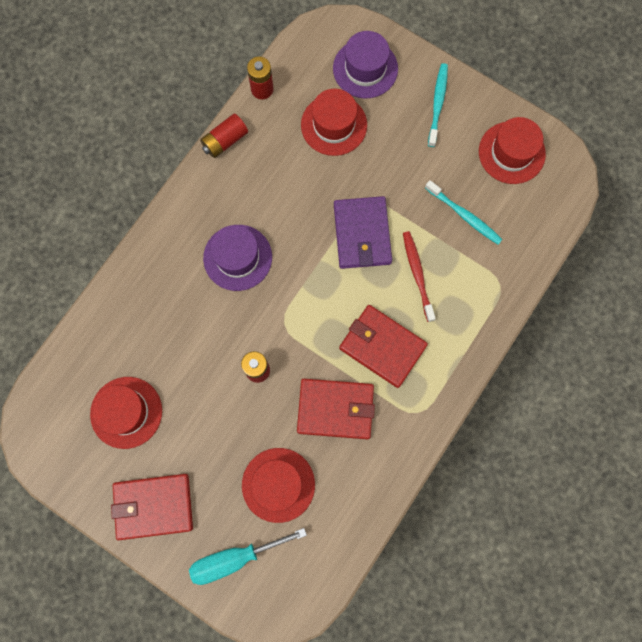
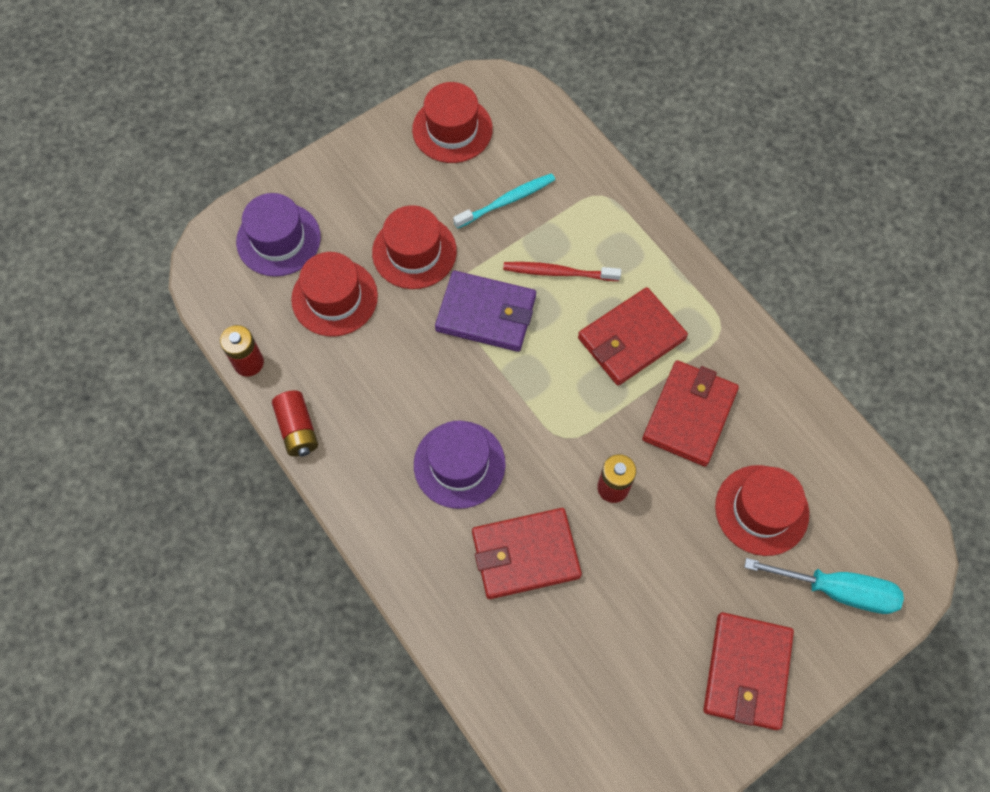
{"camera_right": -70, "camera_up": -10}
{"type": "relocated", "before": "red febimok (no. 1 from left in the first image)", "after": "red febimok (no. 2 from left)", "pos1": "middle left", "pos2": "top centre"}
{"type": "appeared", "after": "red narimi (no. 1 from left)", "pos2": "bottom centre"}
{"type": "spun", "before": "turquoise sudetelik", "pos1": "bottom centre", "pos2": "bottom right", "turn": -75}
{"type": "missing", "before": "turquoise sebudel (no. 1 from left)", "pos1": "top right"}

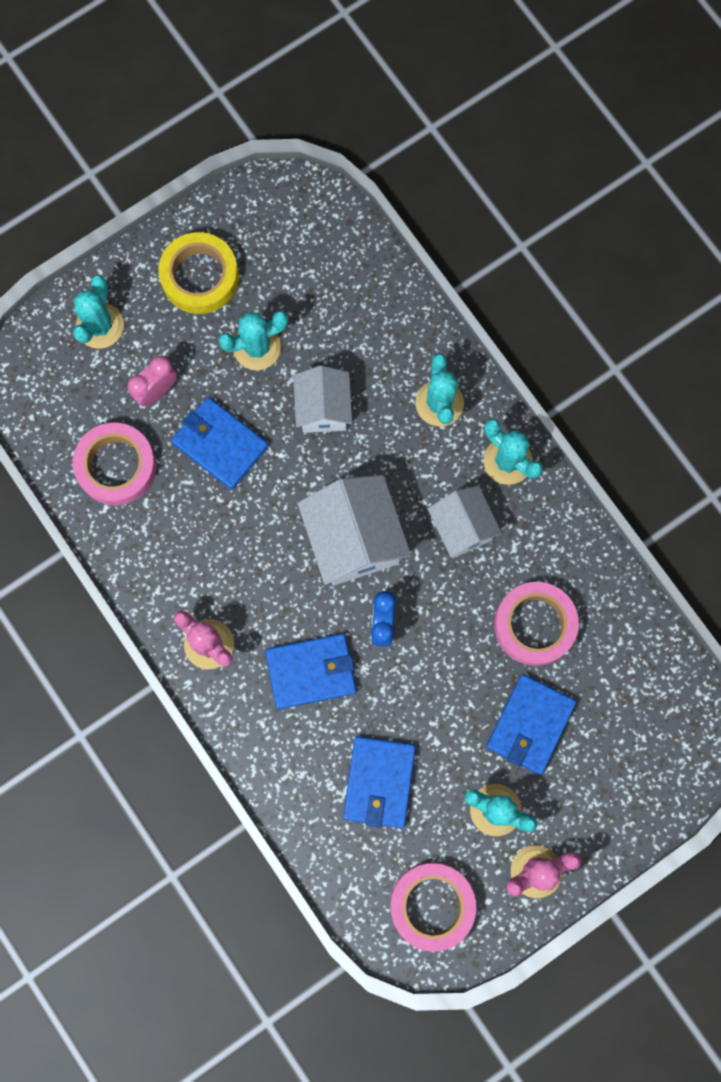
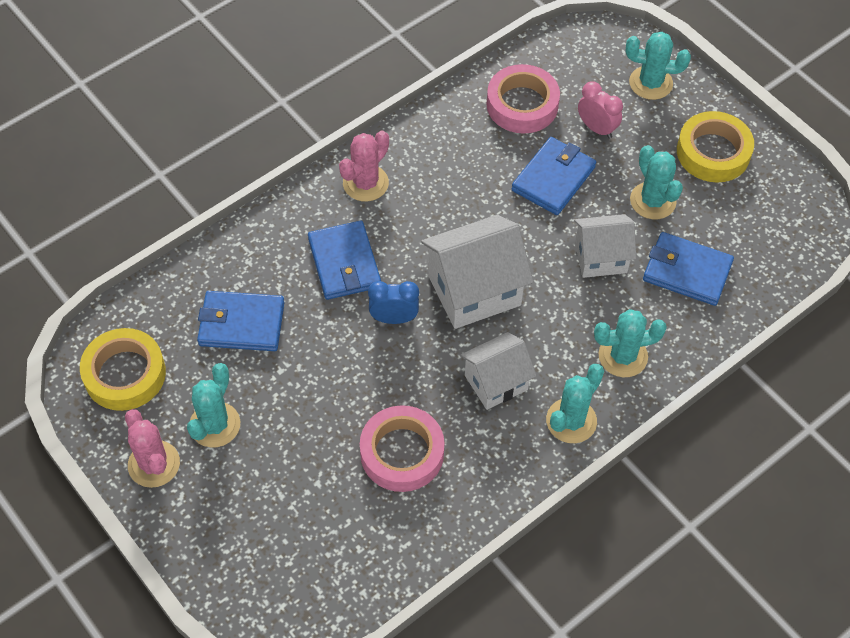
{"camera_right": 85, "camera_up": -20}
{"type": "colour", "before": "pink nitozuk (no. 2 from left)", "after": "yellow nitozuk (no. 1 from left)", "pos1": "bottom centre", "pos2": "middle left"}
{"type": "relocated", "before": "blue narimi (no. 4 from left)", "pos1": "bottom right", "pos2": "middle right"}

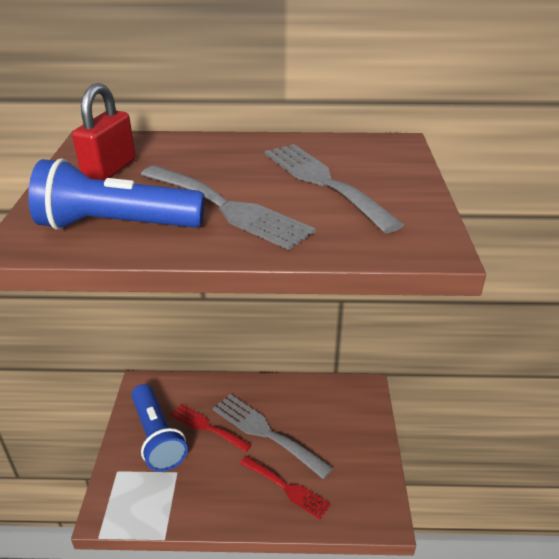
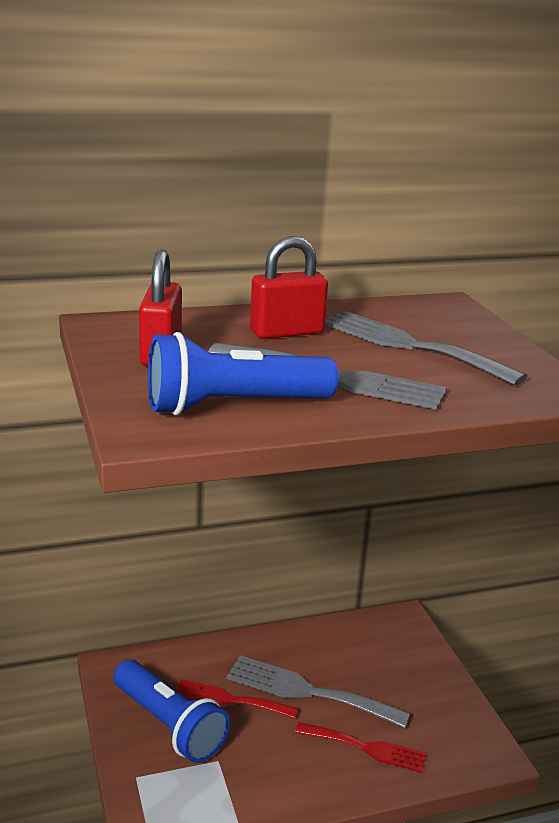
{"camera_right": -20, "camera_up": -10}
{"type": "appeared", "after": "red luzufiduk (no. 2 from left)", "pos2": "centre"}

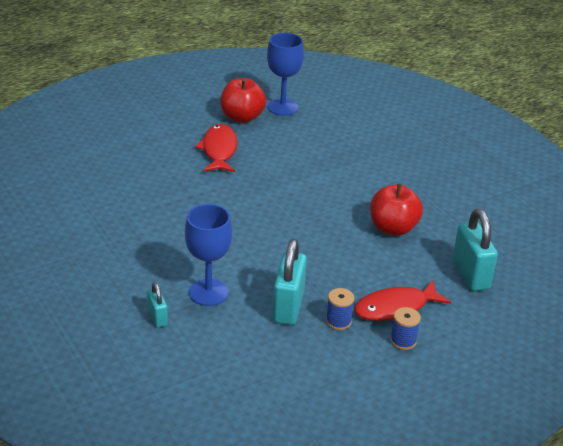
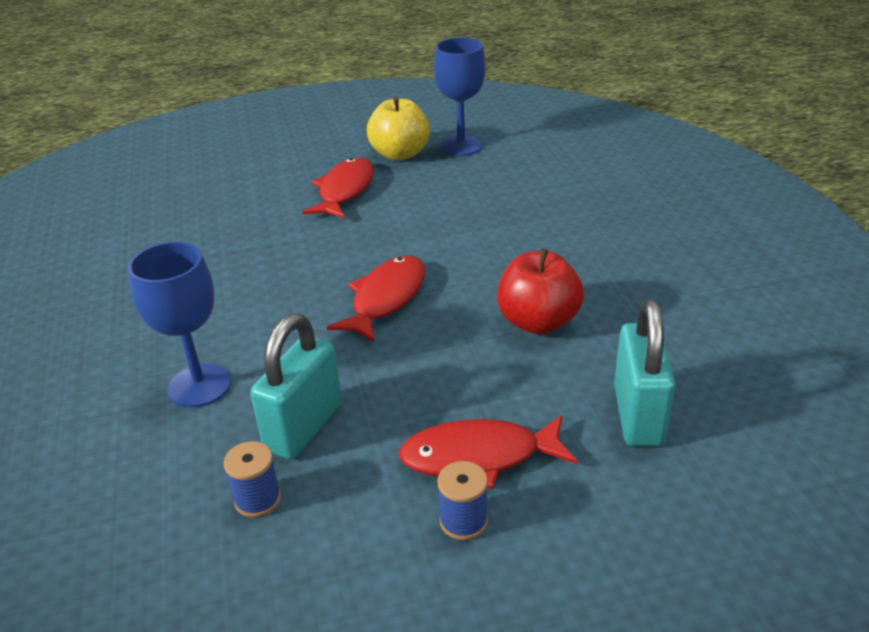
{"camera_right": 20, "camera_up": 0}
{"type": "relocated", "before": "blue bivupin (no. 1 from left)", "pos1": "bottom centre", "pos2": "bottom left"}
{"type": "appeared", "after": "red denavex (no. 2 from left)", "pos2": "centre"}
{"type": "colour", "before": "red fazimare (no. 1 from left)", "after": "yellow fazimare", "pos1": "top centre", "pos2": "top centre"}
{"type": "missing", "before": "turquoise luzufiduk (no. 1 from left)", "pos1": "bottom left"}

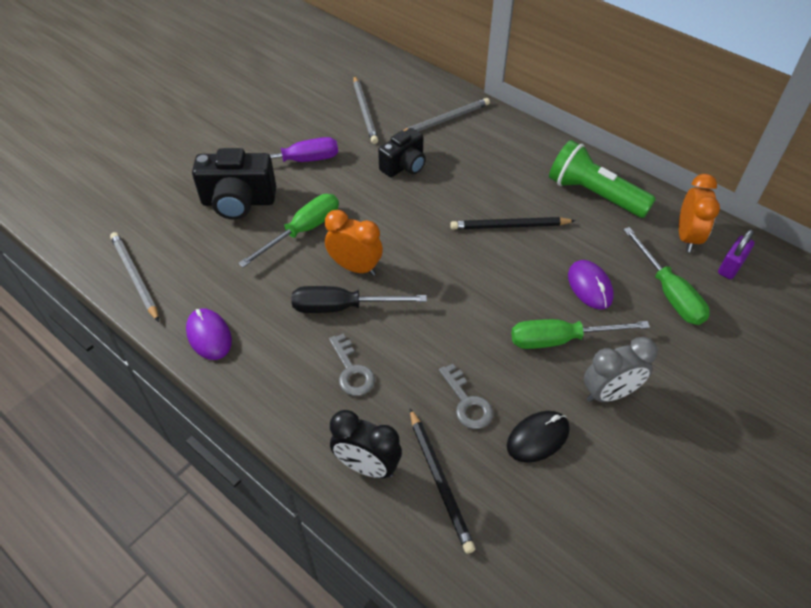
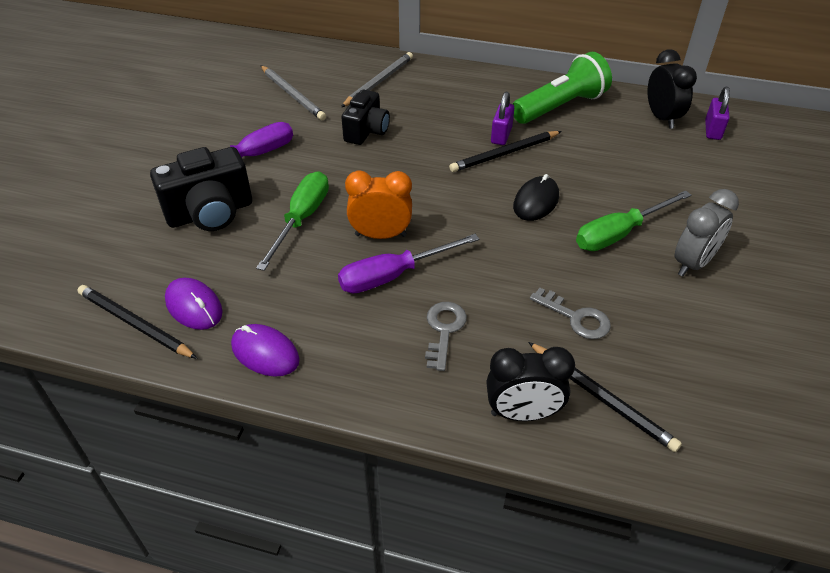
{"camera_right": -25, "camera_up": -5}
{"type": "colour", "before": "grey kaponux (no. 1 from left)", "after": "black kaponux (no. 1 from left)", "pos1": "middle left", "pos2": "middle left"}
{"type": "relocated", "before": "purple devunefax (no. 2 from left in the first image)", "after": "purple devunefax (no. 1 from left)", "pos1": "middle right", "pos2": "middle left"}
{"type": "colour", "before": "black sudetelik", "after": "purple sudetelik (no. 2 from left)", "pos1": "centre", "pos2": "centre"}
{"type": "spun", "before": "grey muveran (no. 1 from left)", "pos1": "centre", "pos2": "centre", "turn": -120}
{"type": "appeared", "after": "purple luzufiduk (no. 1 from left)", "pos2": "top centre"}
{"type": "spun", "before": "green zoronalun", "pos1": "top right", "pos2": "top right", "turn": 135}
{"type": "relocated", "before": "black devunefax", "pos1": "bottom centre", "pos2": "centre"}
{"type": "colour", "before": "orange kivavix (no. 2 from left)", "after": "black kivavix (no. 2 from left)", "pos1": "middle right", "pos2": "top right"}
{"type": "missing", "before": "green sudetelik (no. 3 from left)", "pos1": "middle right"}

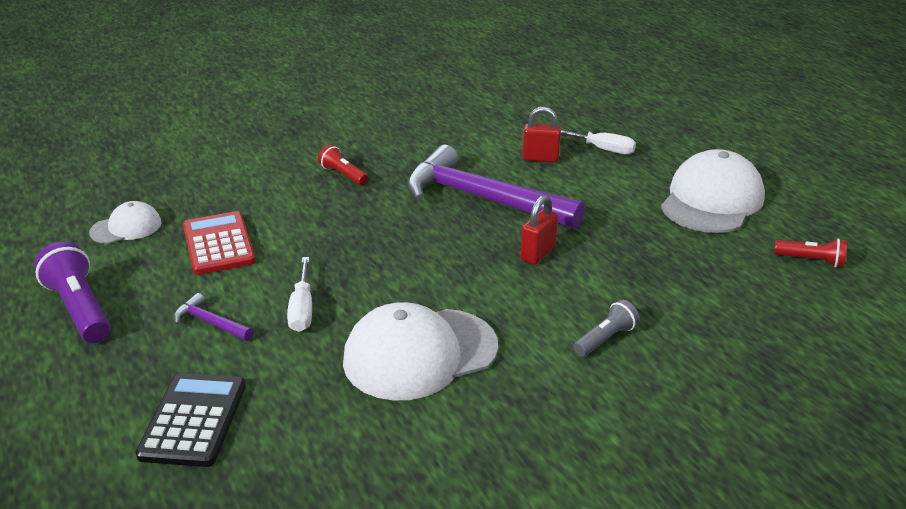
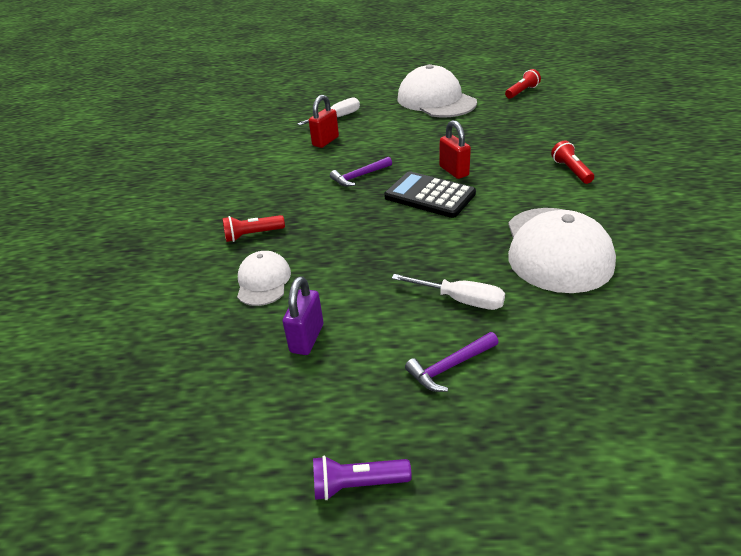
{"camera_right": -60, "camera_up": 5}
{"type": "relocated", "before": "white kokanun (no. 1 from left)", "pos1": "middle left", "pos2": "centre"}
{"type": "exchanged", "before": "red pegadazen", "after": "purple luzufiduk", "pos1": "middle left", "pos2": "centre"}
{"type": "size", "before": "purple zoronalun", "pos1": "middle left", "pos2": "bottom centre", "scale": 0.58}
{"type": "size", "before": "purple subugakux (no. 2 from left in the first image)", "pos1": "centre", "pos2": "top centre", "scale": 0.41}
{"type": "relocated", "before": "black pegadazen", "pos1": "bottom left", "pos2": "centre"}
{"type": "colour", "before": "grey zoronalun", "after": "red zoronalun (no. 3 from left)", "pos1": "middle right", "pos2": "top right"}

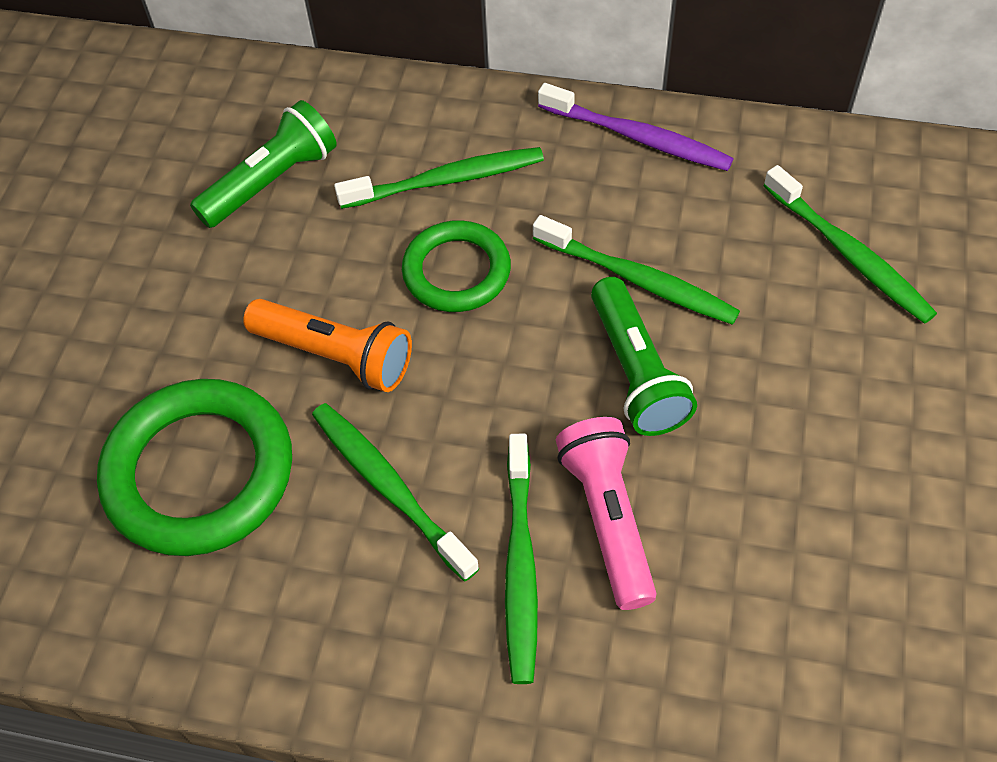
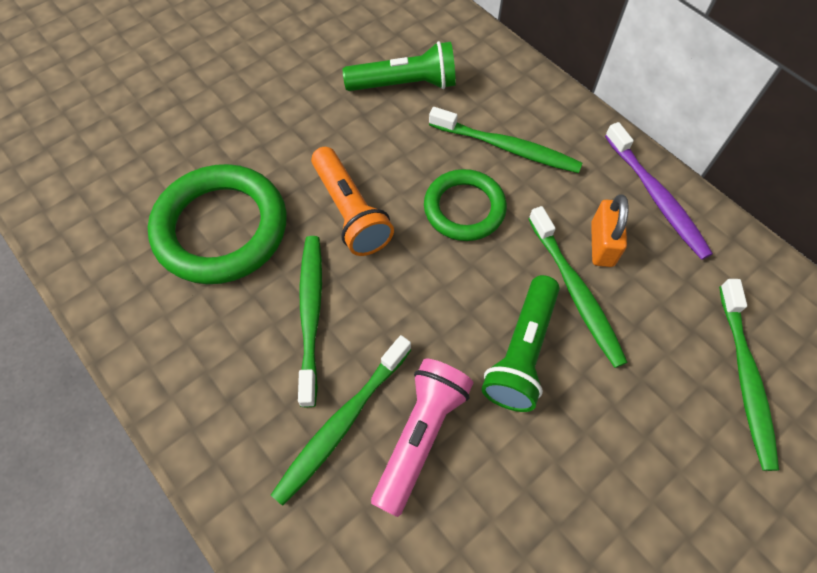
{"camera_right": 35, "camera_up": 5}
{"type": "appeared", "after": "orange luzufiduk", "pos2": "middle right"}

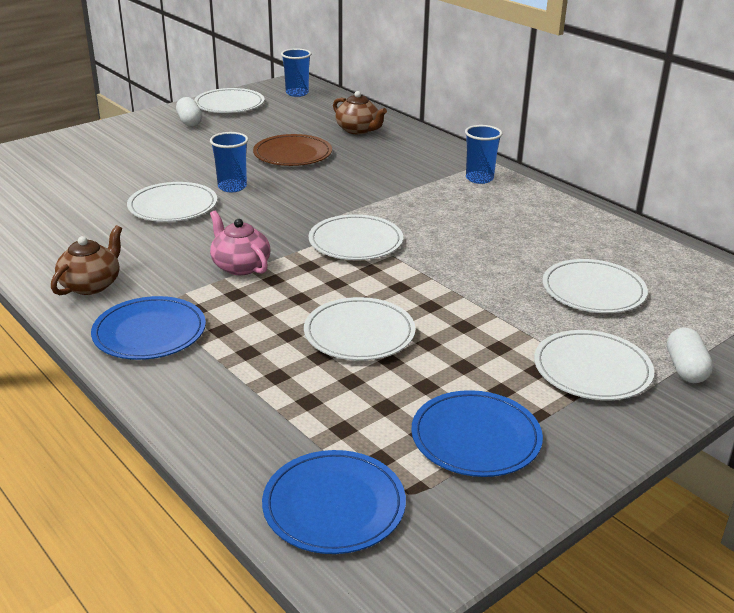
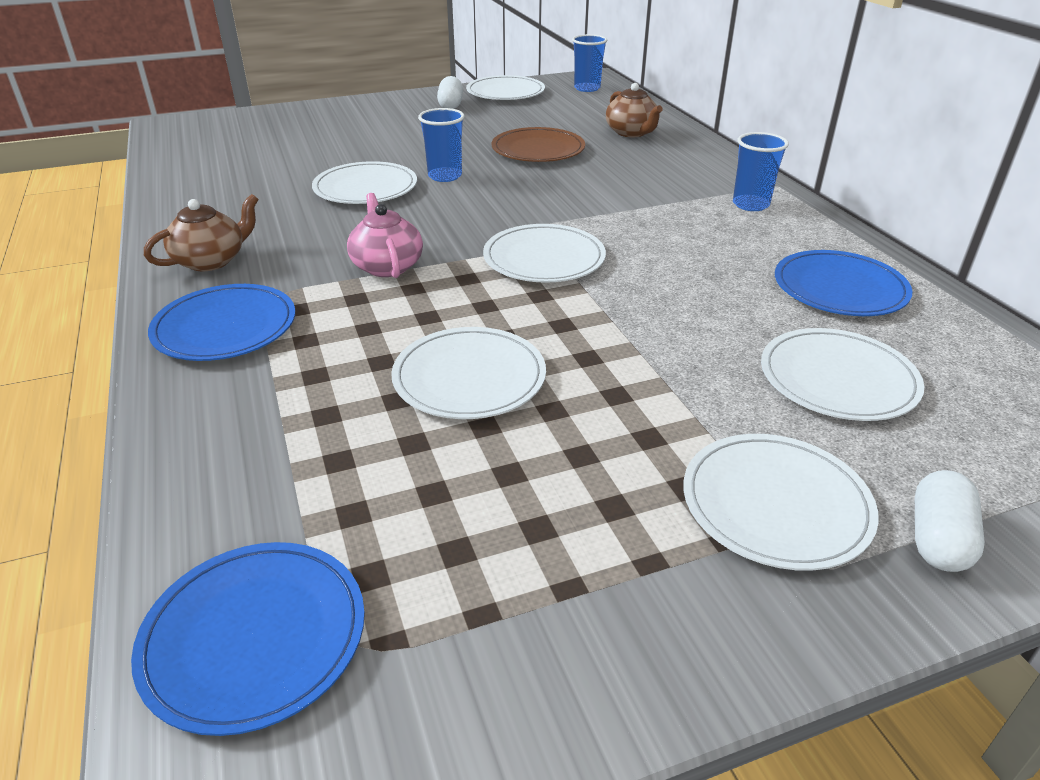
{"camera_right": 20, "camera_up": 5}
{"type": "relocated", "before": "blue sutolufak (no. 3 from left)", "pos1": "bottom centre", "pos2": "middle right"}

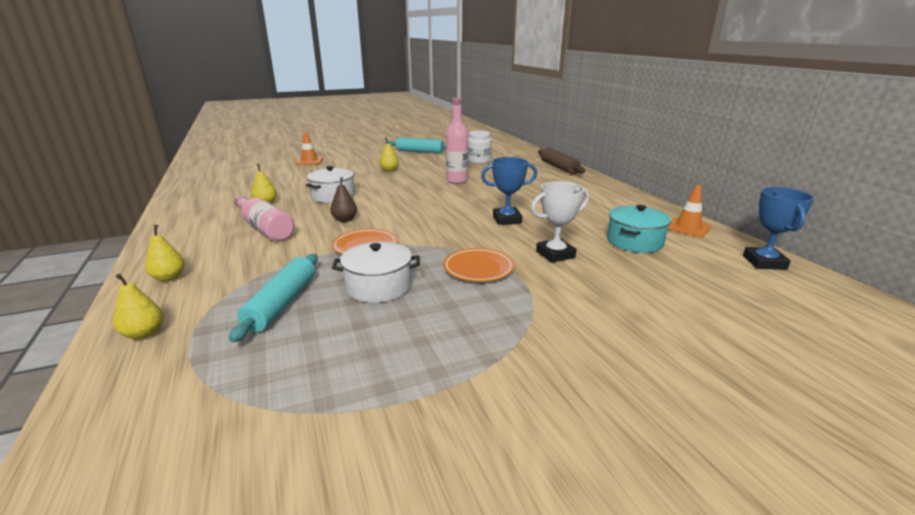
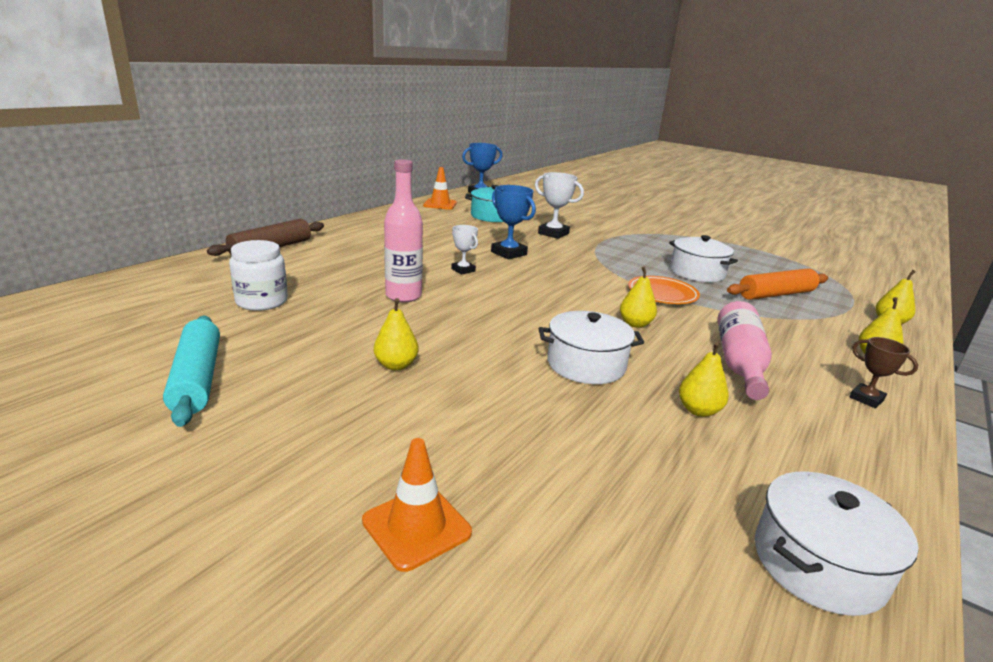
{"camera_right": -125, "camera_up": 0}
{"type": "appeared", "after": "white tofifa (no. 1 from left)", "pos2": "centre"}
{"type": "colour", "before": "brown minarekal", "after": "yellow minarekal (no. 2 from left)", "pos1": "centre", "pos2": "centre"}
{"type": "colour", "before": "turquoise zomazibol (no. 1 from left)", "after": "orange zomazibol", "pos1": "middle left", "pos2": "middle right"}
{"type": "appeared", "after": "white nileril (no. 3 from left)", "pos2": "bottom right"}
{"type": "appeared", "after": "brown tofifa", "pos2": "middle right"}
{"type": "missing", "before": "orange sutolufak (no. 2 from left)", "pos1": "centre"}

